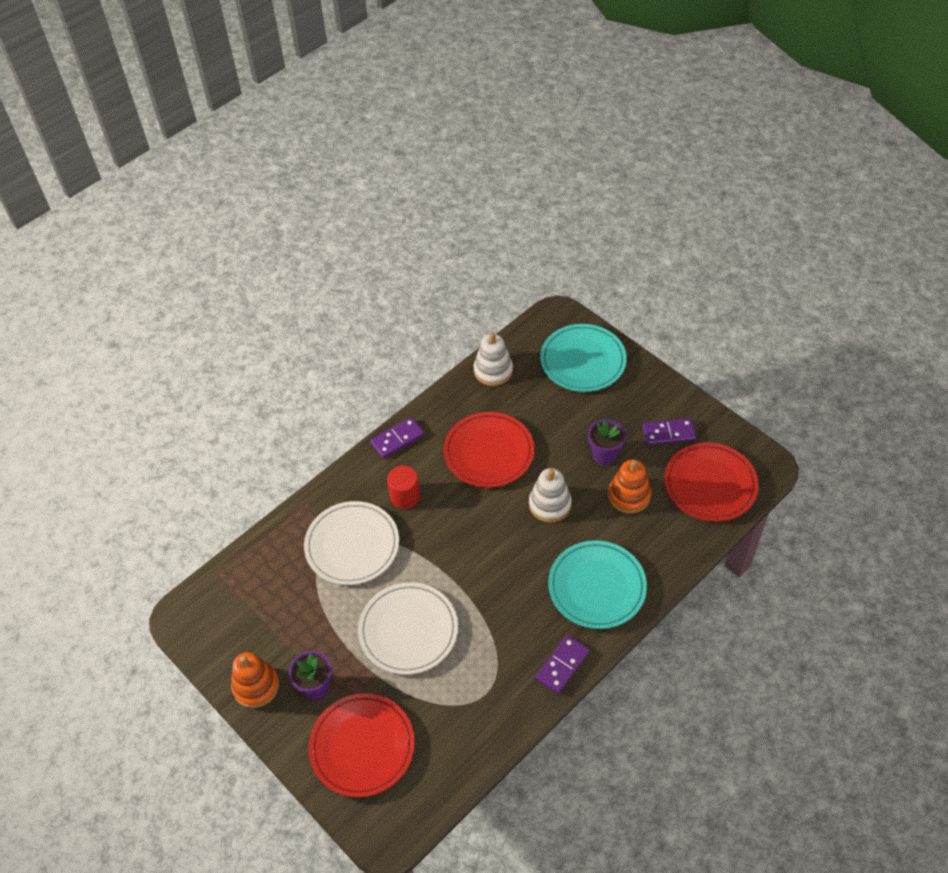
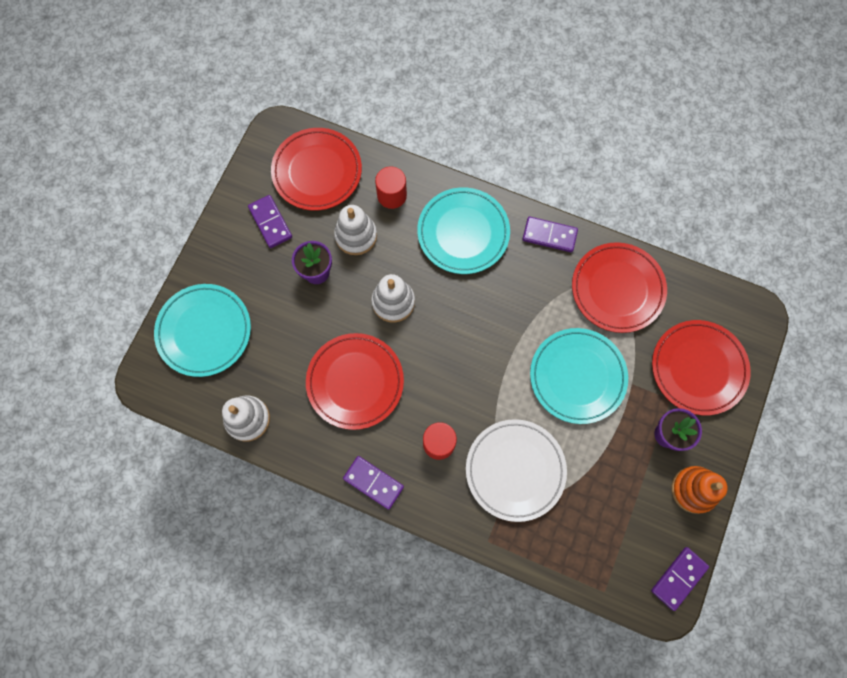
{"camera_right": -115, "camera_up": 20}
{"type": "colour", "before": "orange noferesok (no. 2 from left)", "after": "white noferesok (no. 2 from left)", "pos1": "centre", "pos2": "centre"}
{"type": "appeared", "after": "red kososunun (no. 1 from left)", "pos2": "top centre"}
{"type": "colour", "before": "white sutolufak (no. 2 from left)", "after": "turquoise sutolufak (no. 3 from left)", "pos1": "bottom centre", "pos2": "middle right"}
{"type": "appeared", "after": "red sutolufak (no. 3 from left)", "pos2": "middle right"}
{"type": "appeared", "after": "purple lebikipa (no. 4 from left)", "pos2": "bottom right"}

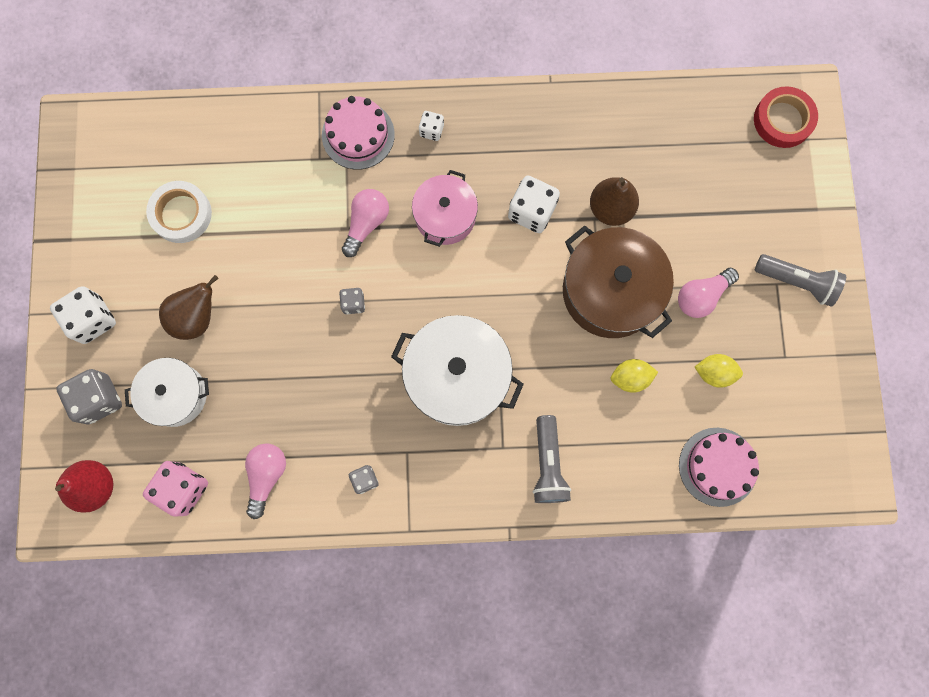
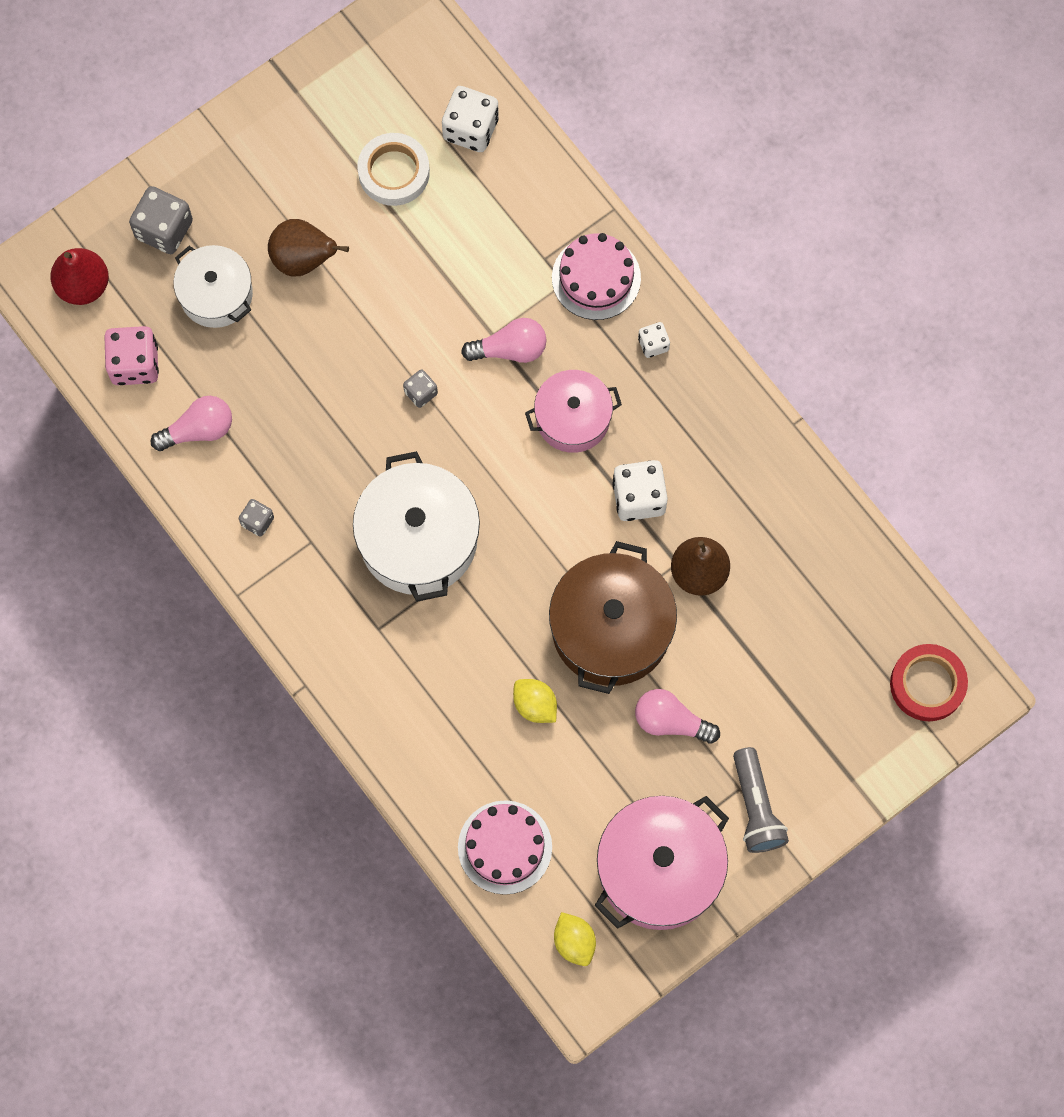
{"camera_right": 55, "camera_up": -5}
{"type": "relocated", "before": "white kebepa (no. 1 from left)", "pos1": "middle left", "pos2": "top centre"}
{"type": "relocated", "before": "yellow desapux (no. 2 from left)", "pos1": "middle right", "pos2": "bottom centre"}
{"type": "appeared", "after": "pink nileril (no. 2 from left)", "pos2": "bottom centre"}
{"type": "missing", "before": "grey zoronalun (no. 1 from left)", "pos1": "centre"}

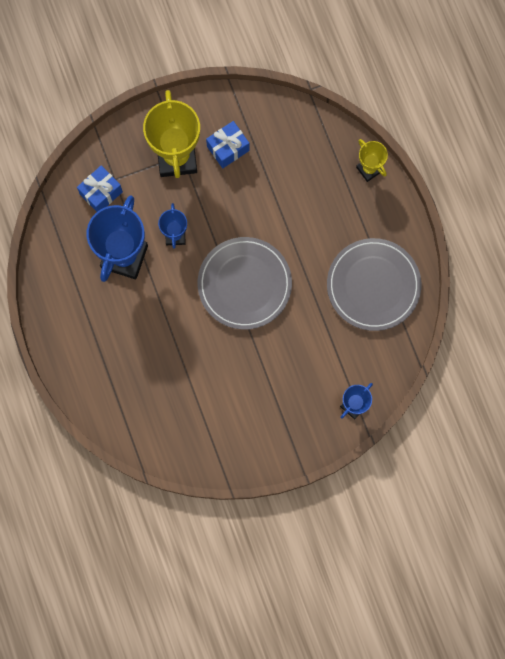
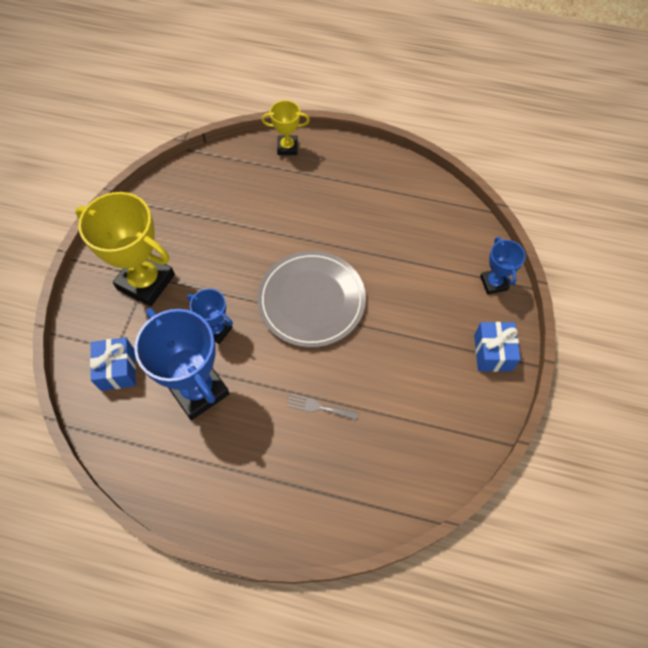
{"camera_right": -55, "camera_up": -15}
{"type": "appeared", "after": "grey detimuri", "pos2": "centre"}
{"type": "relocated", "before": "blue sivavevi (no. 2 from left)", "pos1": "top centre", "pos2": "middle right"}
{"type": "missing", "before": "grey sutolufak (no. 2 from left)", "pos1": "middle right"}

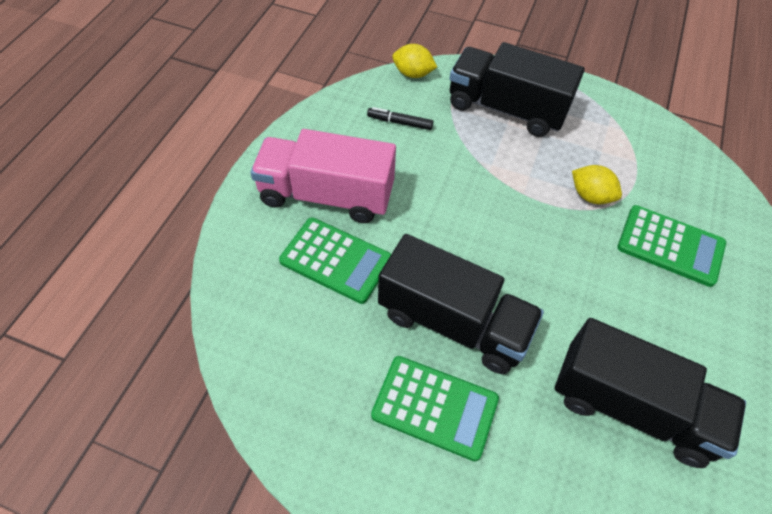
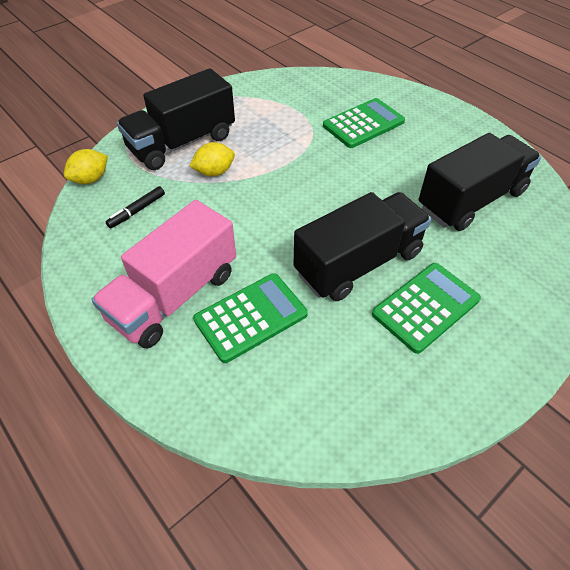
{"camera_right": -60, "camera_up": -5}
{"type": "relocated", "before": "yellow desapux (no. 2 from left)", "pos1": "middle right", "pos2": "top centre"}

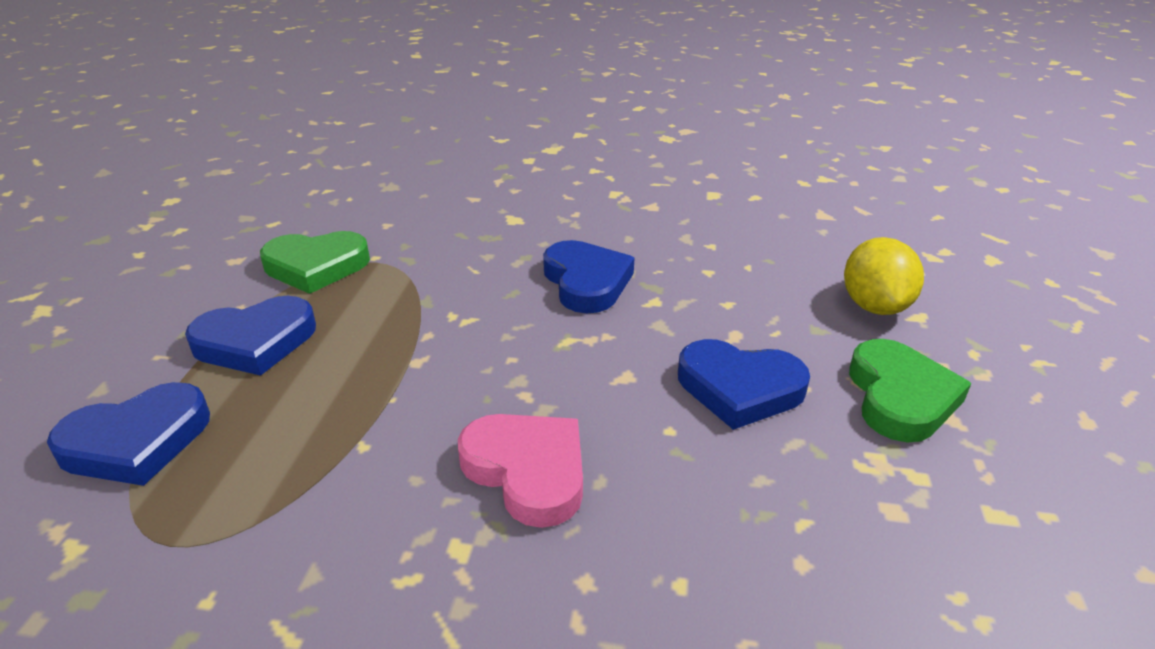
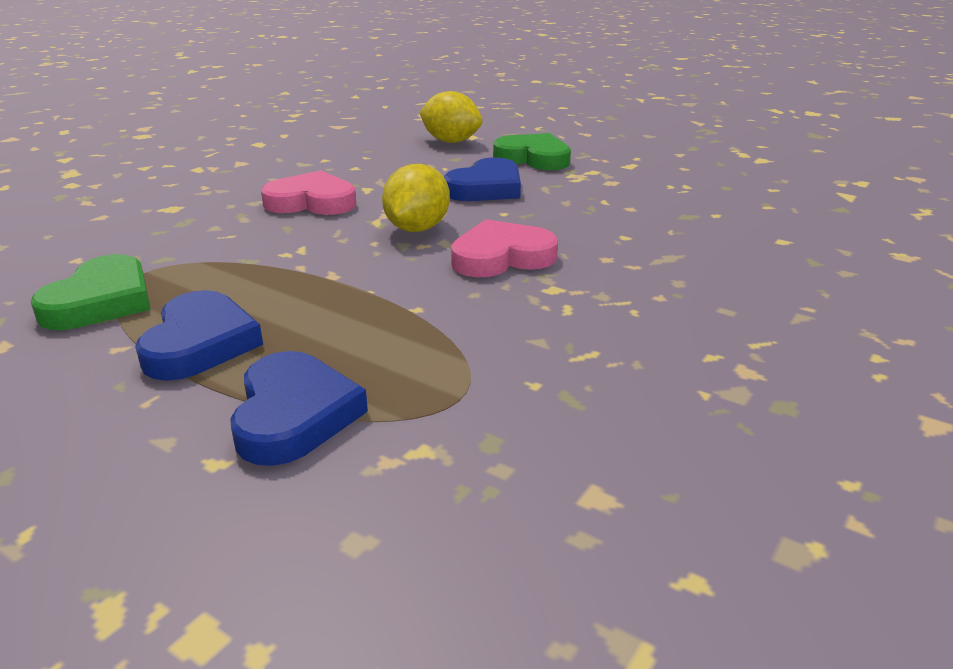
{"camera_right": -65, "camera_up": -5}
{"type": "colour", "before": "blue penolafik (no. 3 from left)", "after": "pink penolafik (no. 1 from left)", "pos1": "centre", "pos2": "top left"}
{"type": "appeared", "after": "yellow desapux (no. 1 from left)", "pos2": "top centre"}

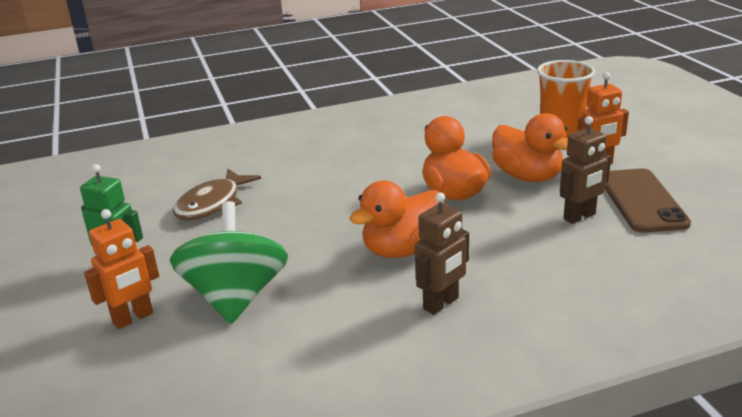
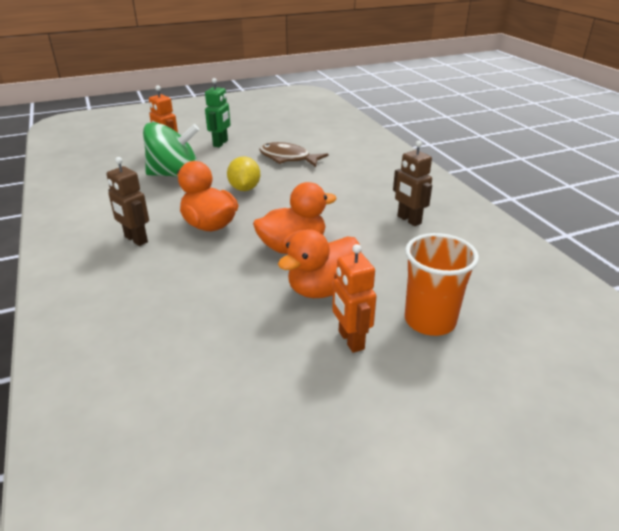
{"camera_right": 85, "camera_up": 5}
{"type": "appeared", "after": "yellow desapux", "pos2": "top centre"}
{"type": "relocated", "before": "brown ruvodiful (no. 2 from left)", "pos1": "middle right", "pos2": "centre"}
{"type": "missing", "before": "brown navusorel", "pos1": "middle right"}

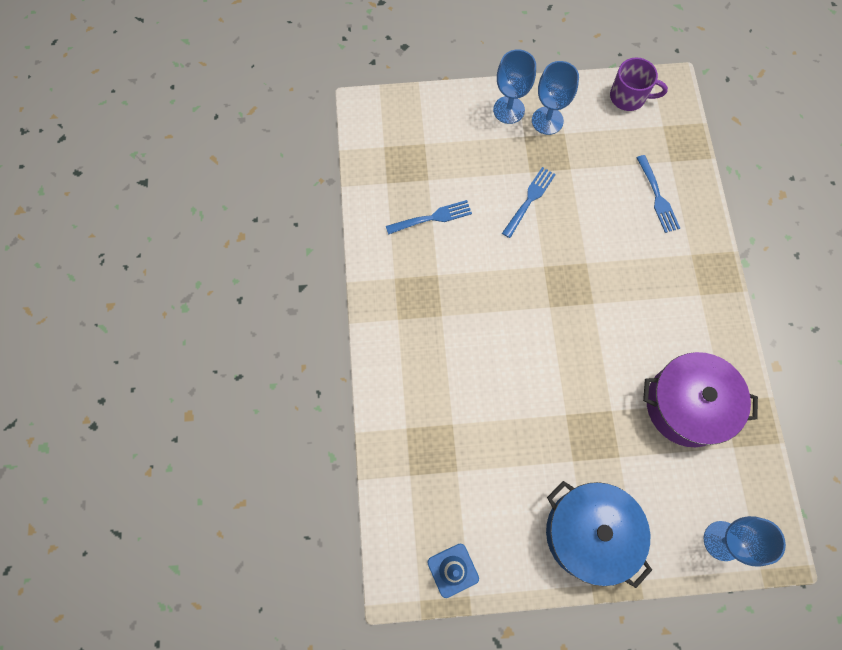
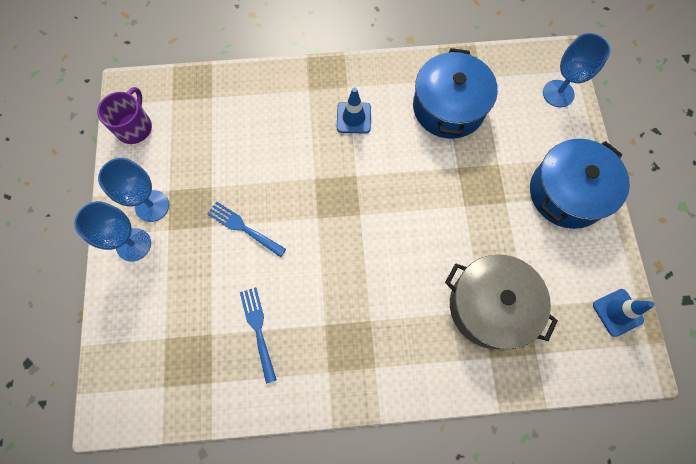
{"camera_right": -90, "camera_up": 0}
{"type": "appeared", "after": "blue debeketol (no. 1 from left)", "pos2": "top centre"}
{"type": "colour", "before": "purple nileril", "after": "blue nileril (no. 1 from left)", "pos1": "middle right", "pos2": "top centre"}
{"type": "appeared", "after": "grey nileril", "pos2": "middle right"}
{"type": "missing", "before": "blue detimuri (no. 3 from left)", "pos1": "top right"}

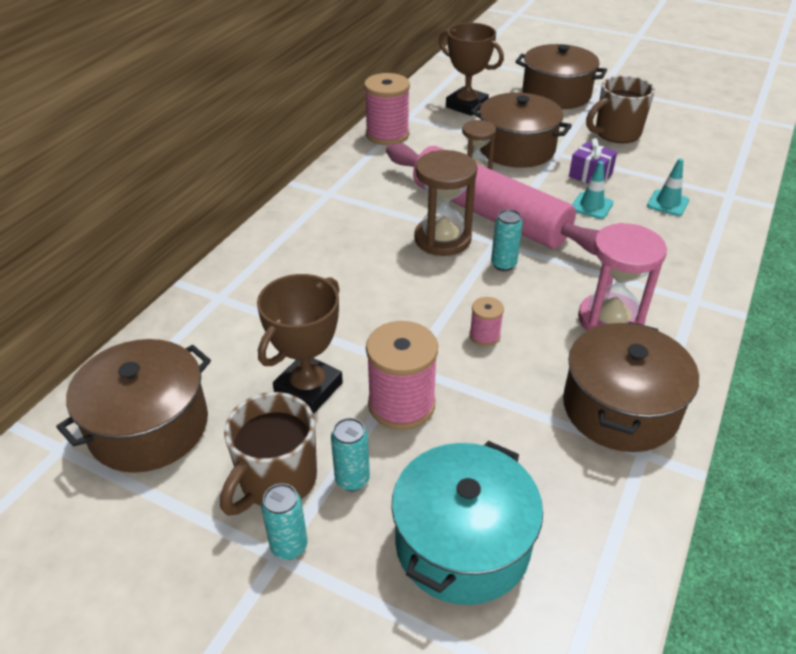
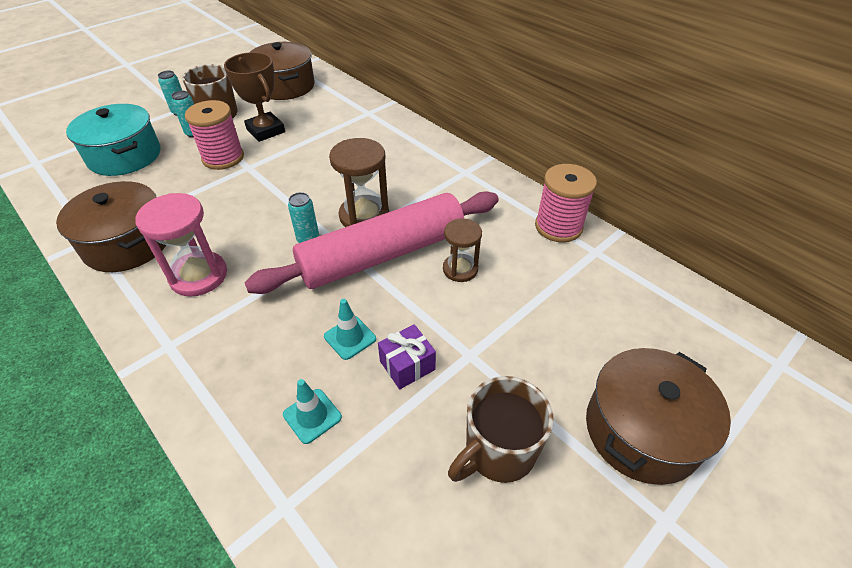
{"camera_right": 110, "camera_up": 5}
{"type": "spun", "before": "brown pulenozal (no. 2 from left)", "pos1": "top right", "pos2": "bottom centre", "turn": -120}
{"type": "missing", "before": "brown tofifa (no. 2 from left)", "pos1": "top centre"}
{"type": "missing", "before": "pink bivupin (no. 3 from left)", "pos1": "centre"}
{"type": "missing", "before": "brown nileril (no. 2 from left)", "pos1": "top centre"}

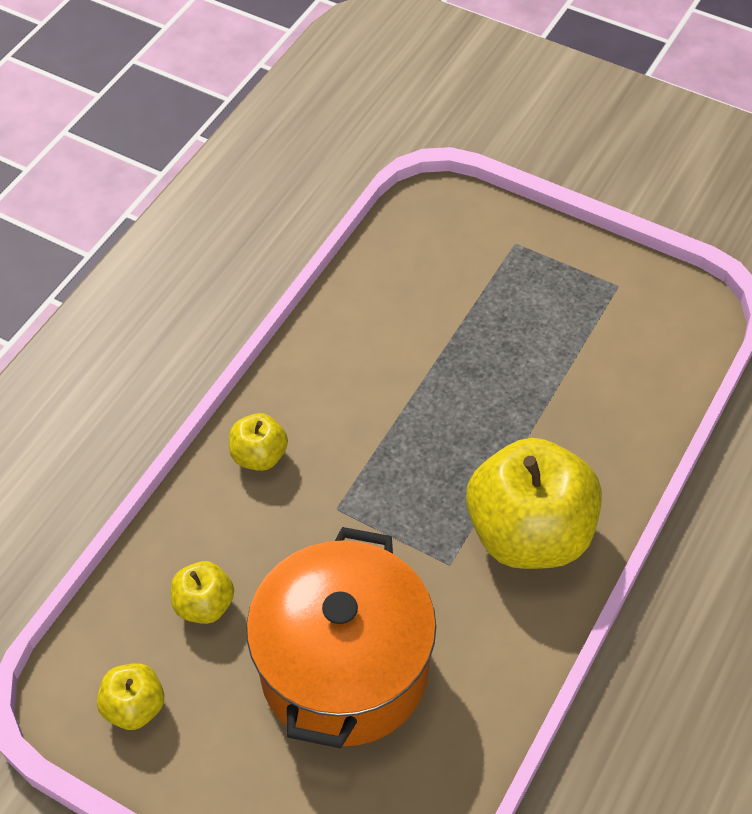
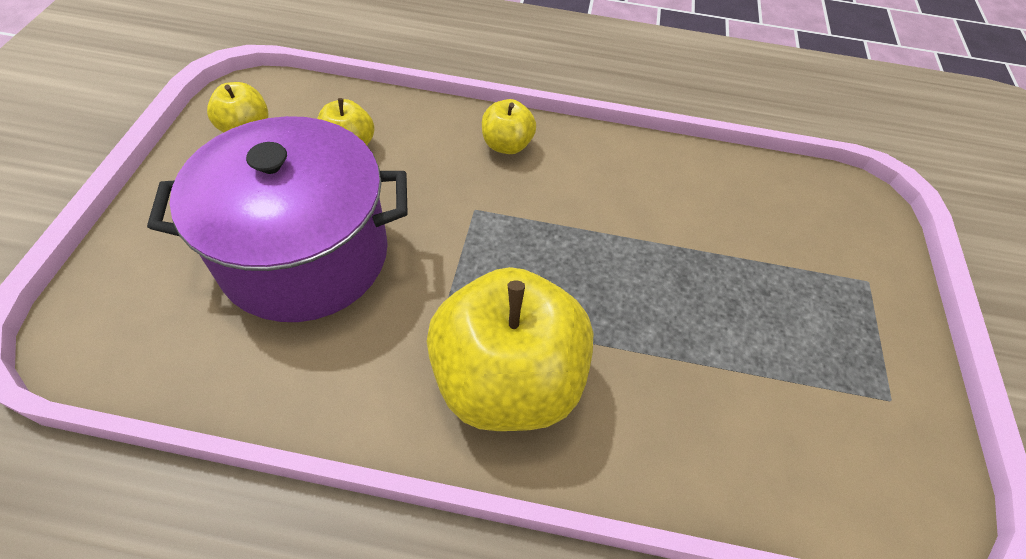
{"camera_right": 65, "camera_up": 0}
{"type": "colour", "before": "orange nileril", "after": "purple nileril", "pos1": "bottom centre", "pos2": "middle left"}

